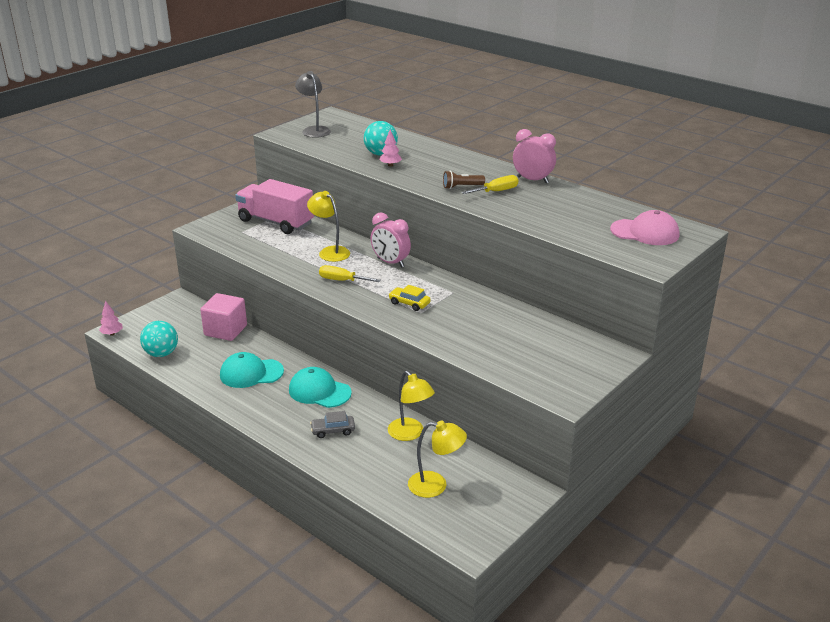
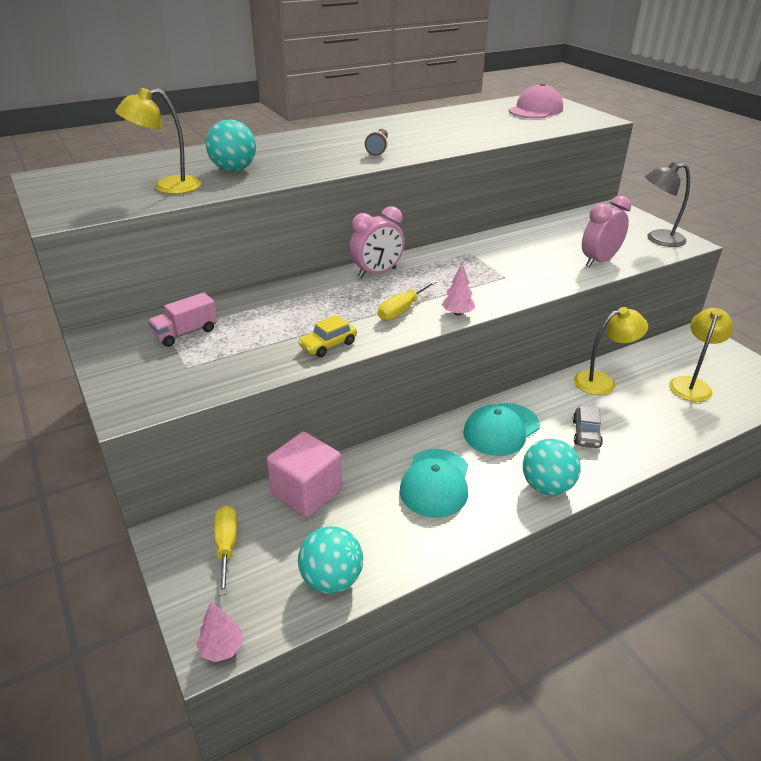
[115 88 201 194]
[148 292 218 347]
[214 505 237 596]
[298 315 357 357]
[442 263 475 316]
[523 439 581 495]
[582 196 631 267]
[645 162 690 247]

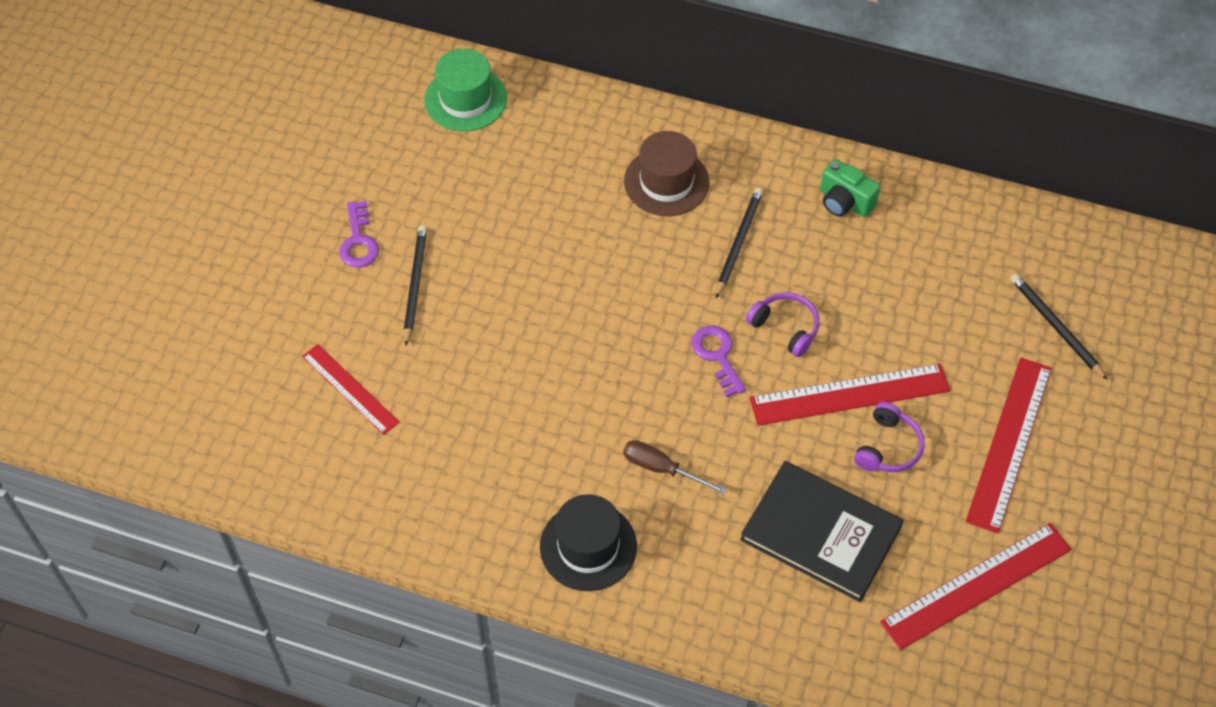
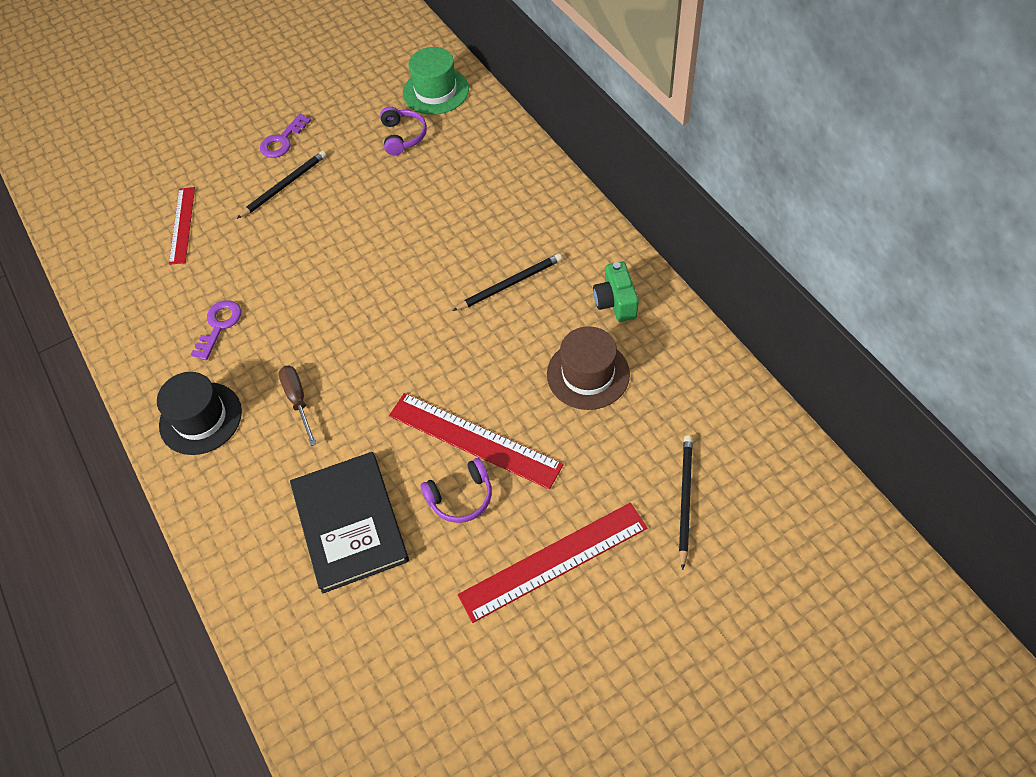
[190 300 241 360]
[380 106 427 155]
[547 326 630 410]
[880 523 1072 650] (first image)

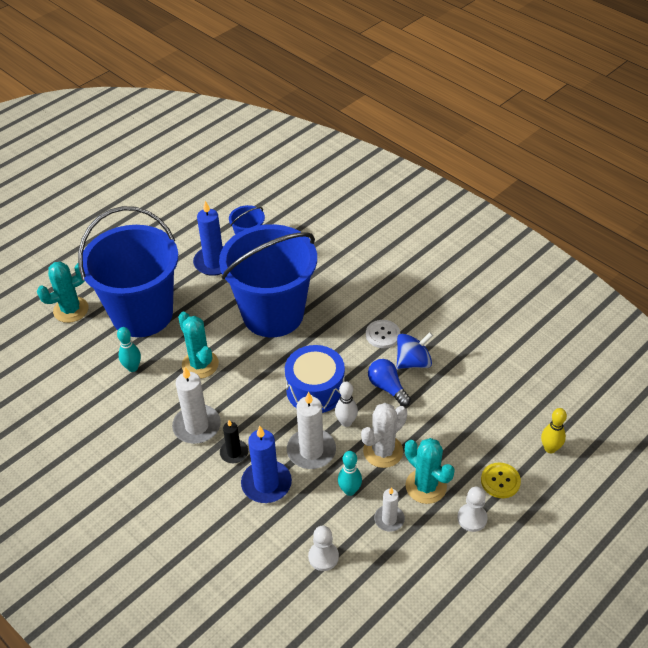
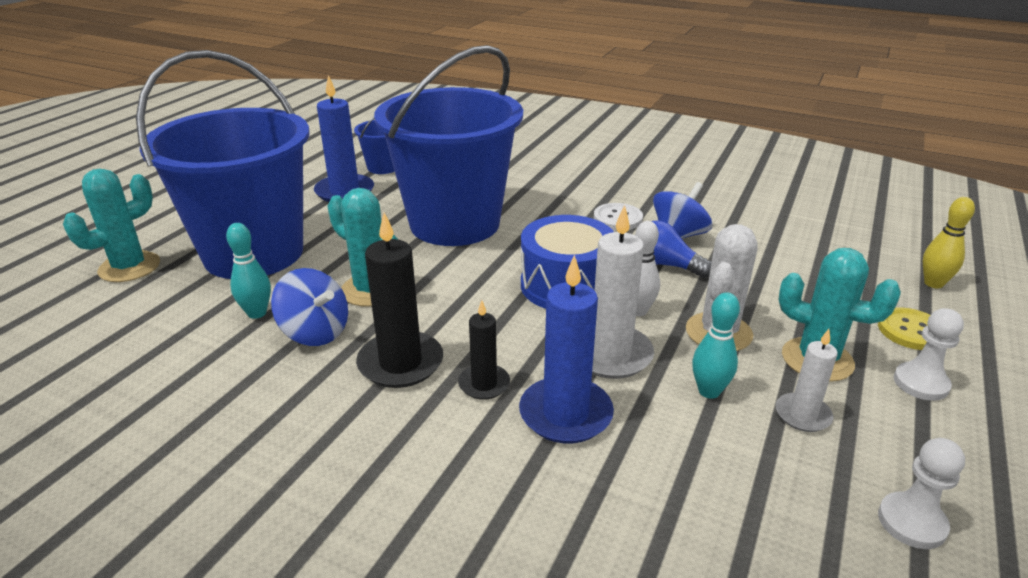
[271 268 348 346]
[356 213 443 388]
[878 438 965 549]

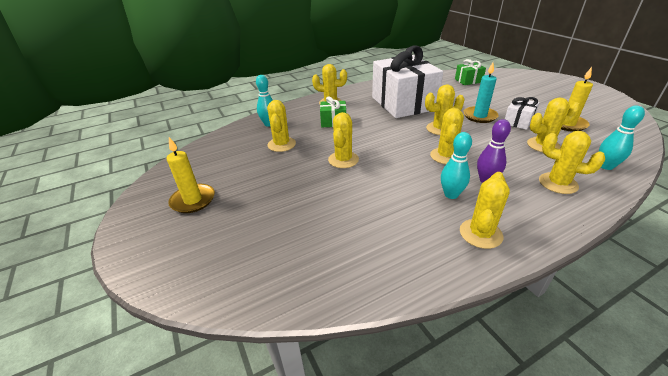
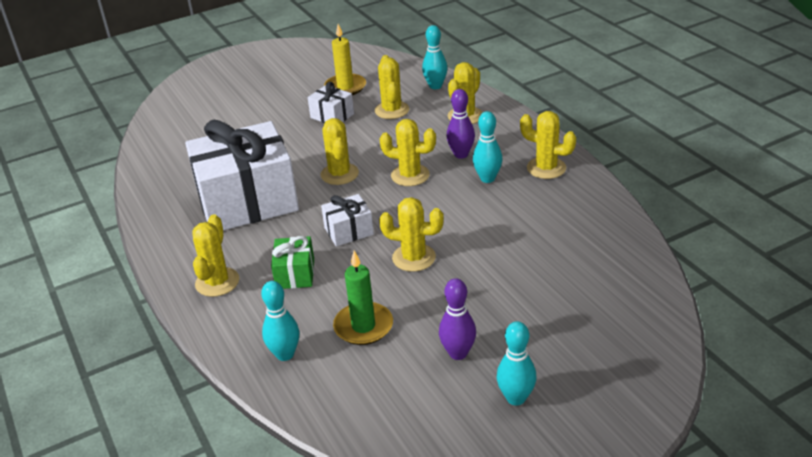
[321 194 374 246]
[333 251 393 345]
[439 278 476 360]
[497 321 537 406]
[455 59 486 85] (first image)
[463 62 498 123] (first image)

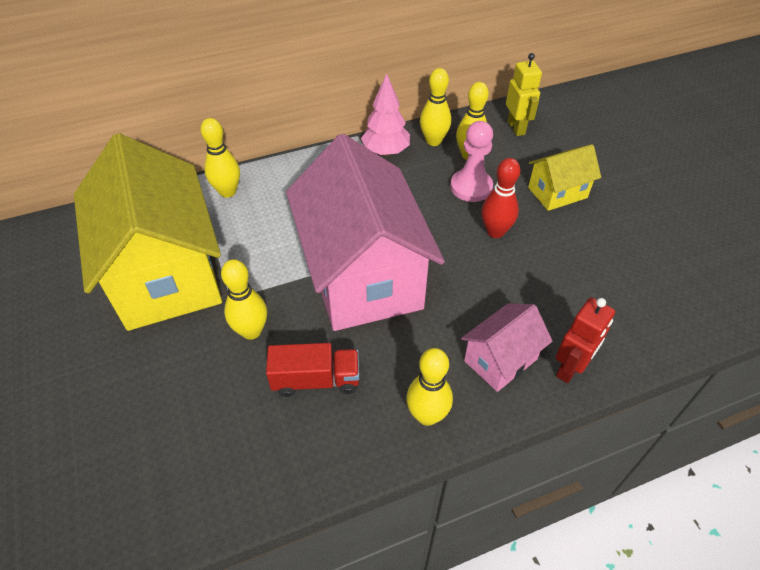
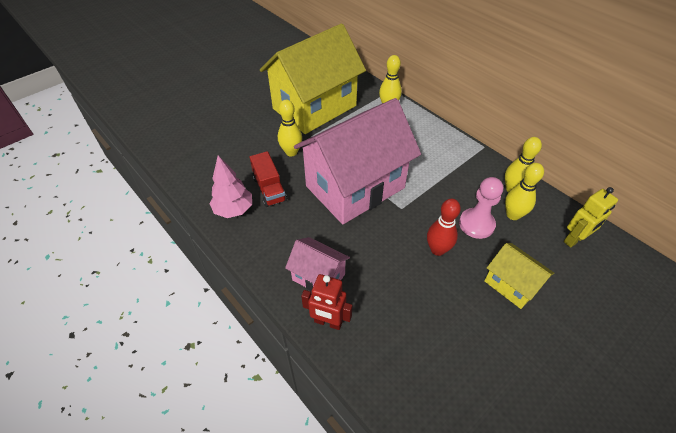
[209 155 252 218]
[406 348 453 426] (first image)

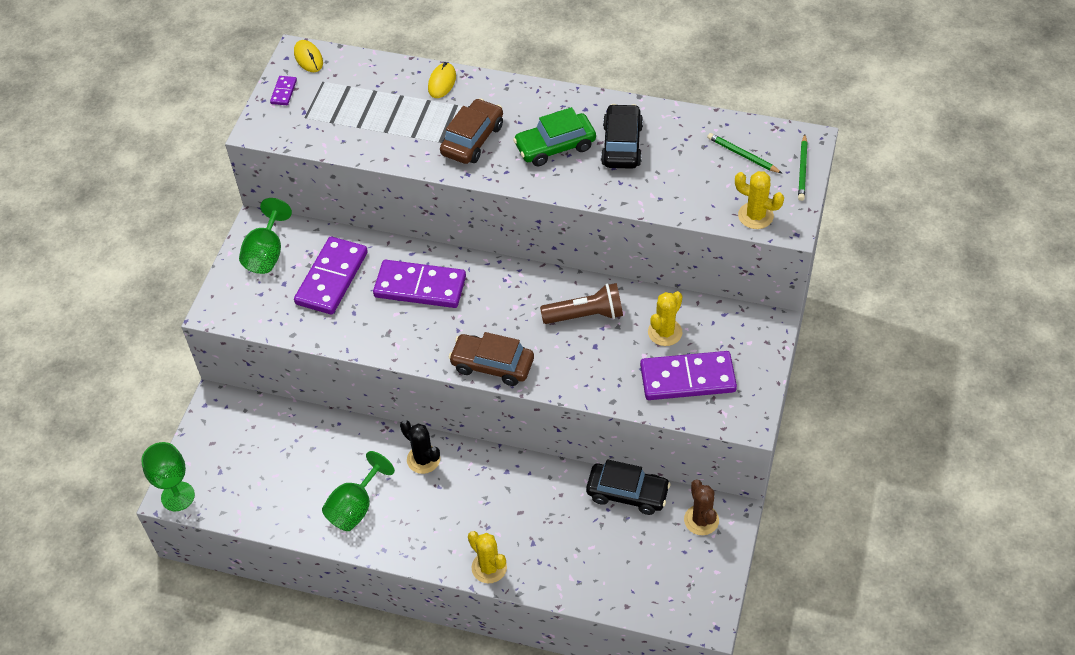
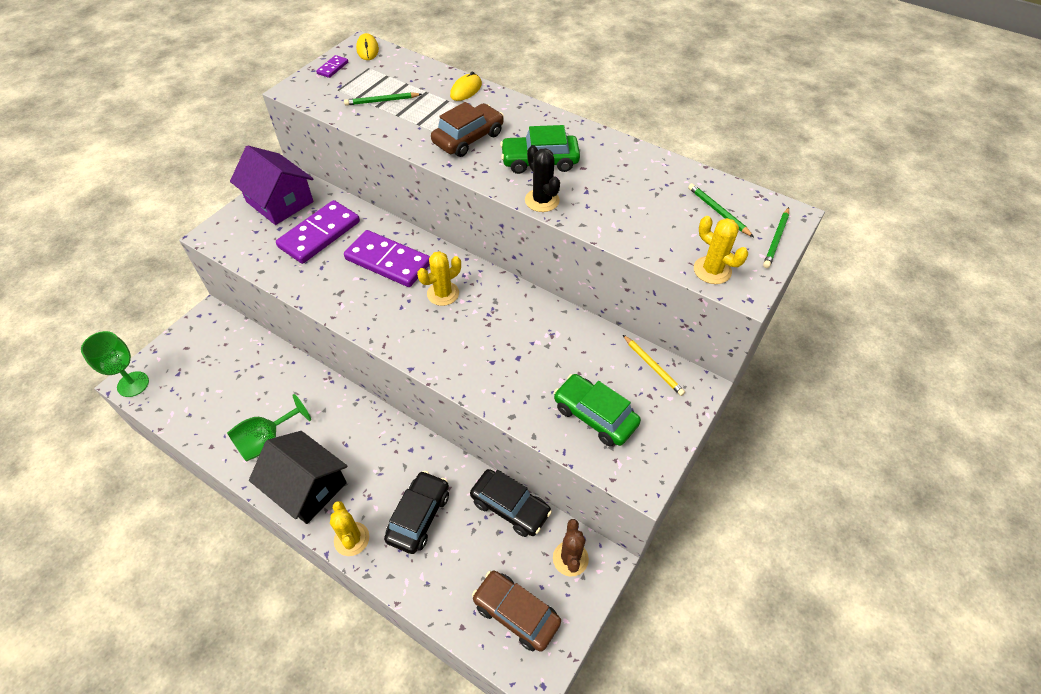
[230 145 314 225]
[249 431 347 524]
[344 92 422 106]
[384 471 449 554]
[417 251 461 306]
[472 571 561 652]
[525 145 560 212]
[554 374 641 446]
[623 335 685 396]
[540 283 623 324] (first image)

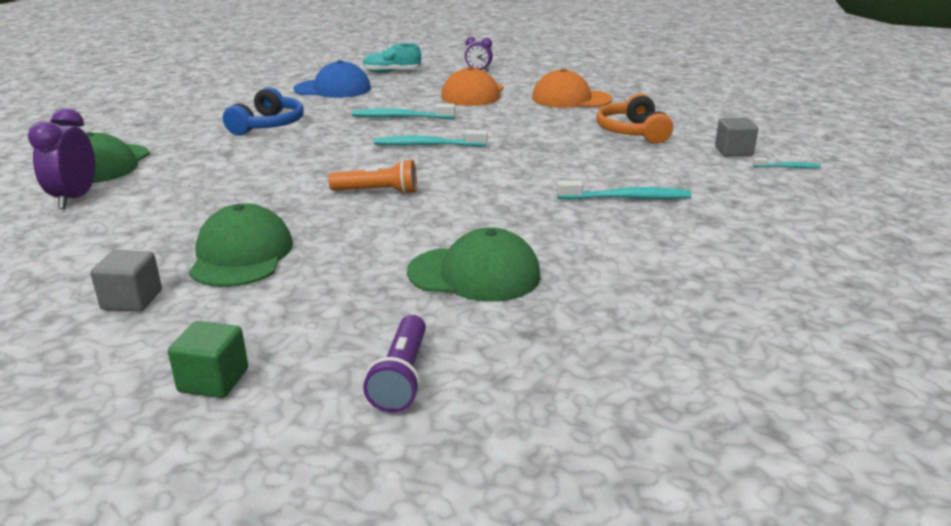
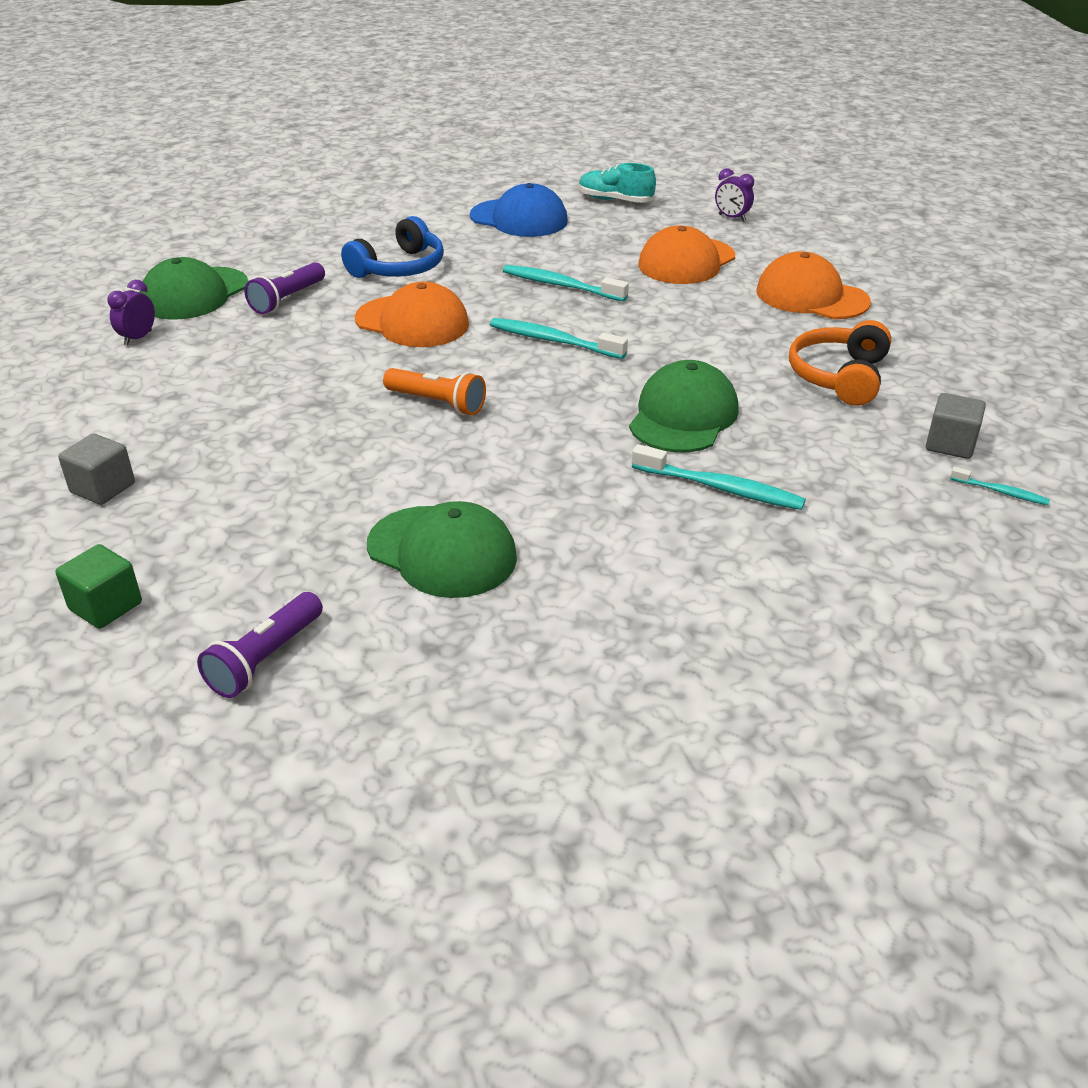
[107 280 155 346]
[244 262 325 314]
[355 282 469 347]
[629 360 739 452]

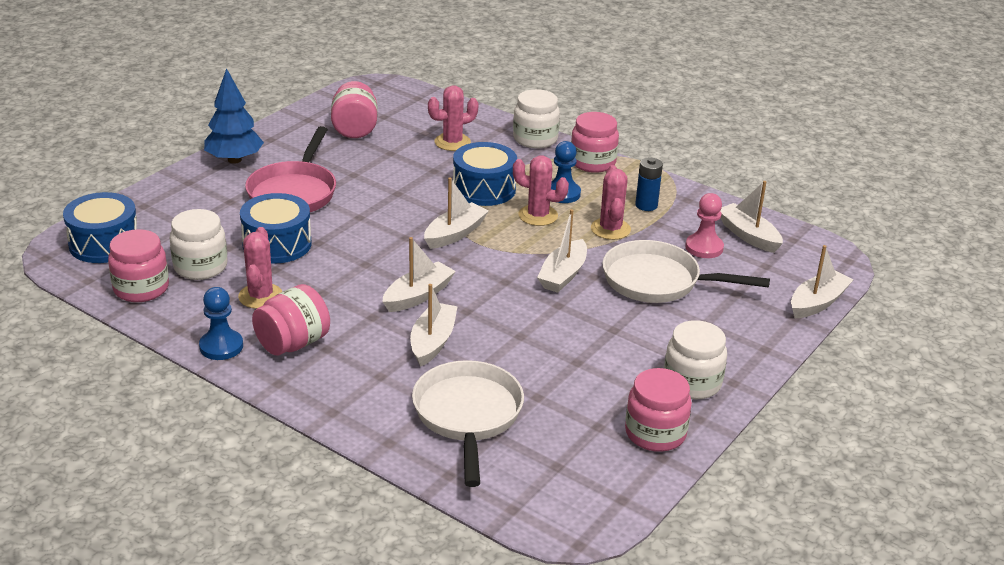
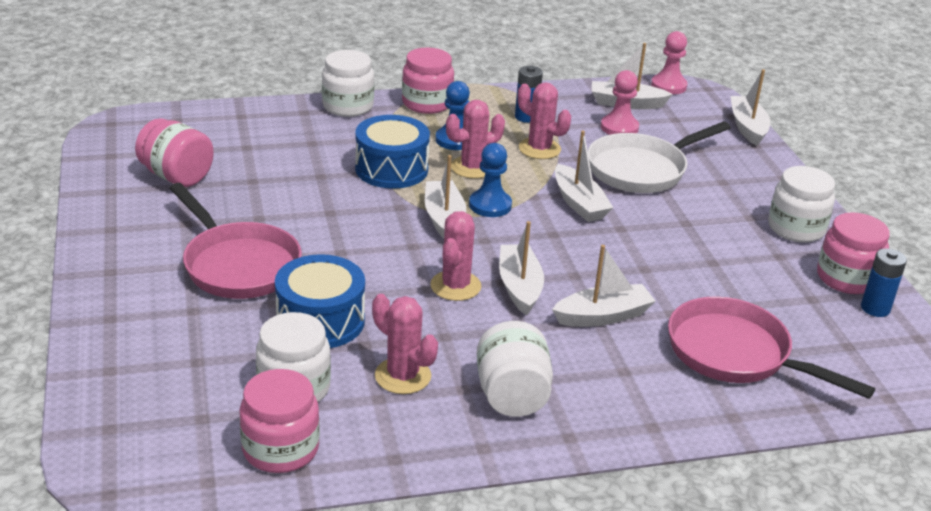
[430 211 481 301]
[469 143 512 217]
[477 321 553 417]
[552 245 655 327]
[651 31 688 95]
[668 296 875 399]
[861 248 907 317]
[63 192 137 263] (first image)
[204 68 264 164] (first image)

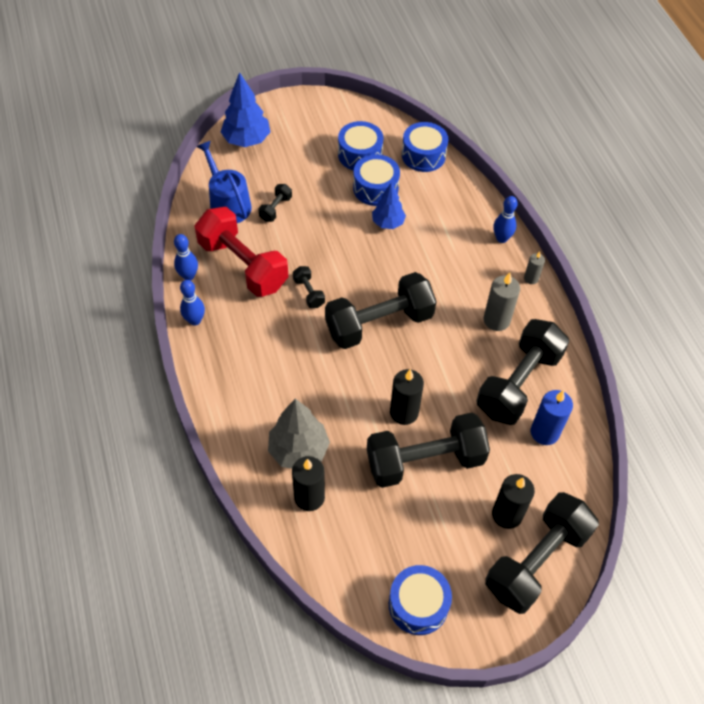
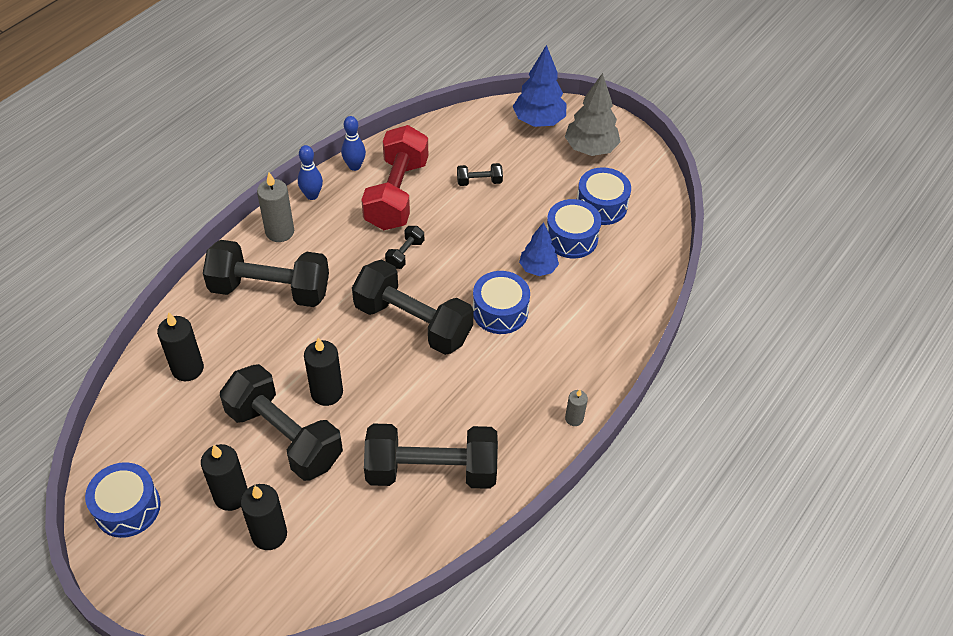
[201 444 248 511]
[203 240 329 307]
[257 172 294 242]
[473 271 530 334]
[565 73 621 156]
[196 141 252 223] (first image)
[493 196 518 243] (first image)
[531 390 573 445] (first image)

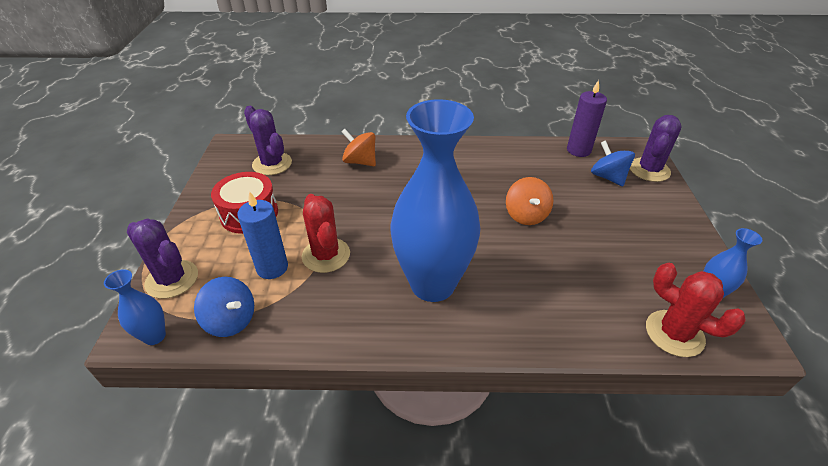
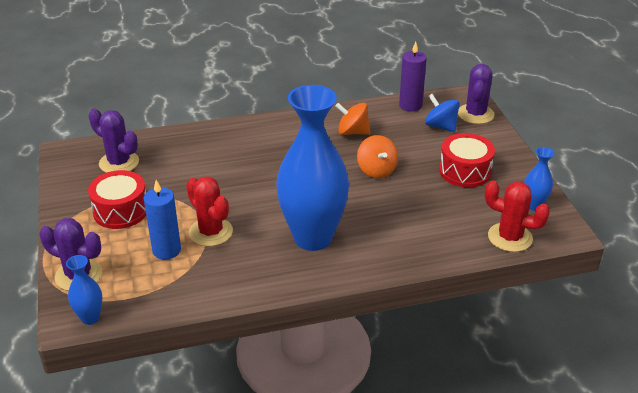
[335 103 370 135]
[439 133 495 187]
[194 277 254 337] (first image)

